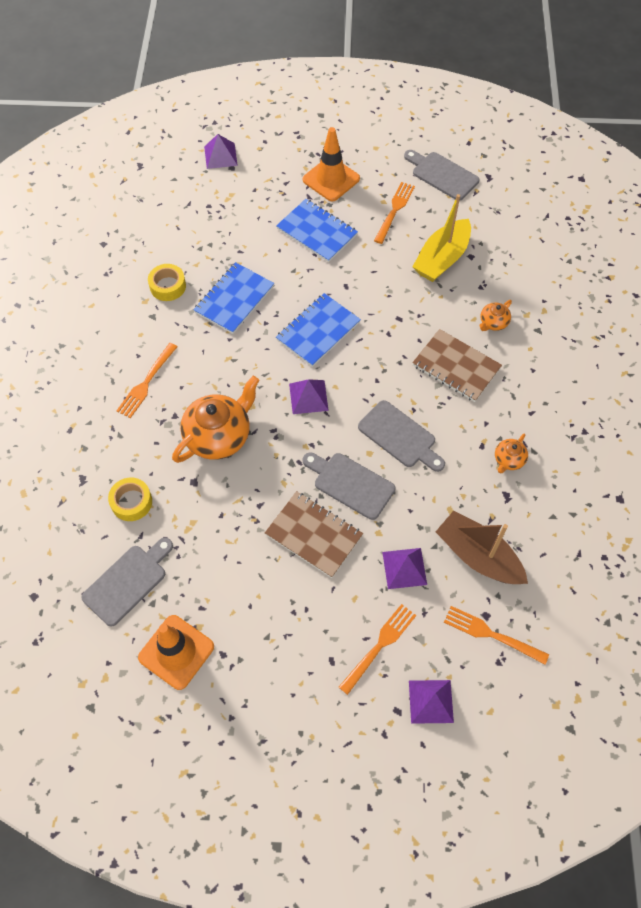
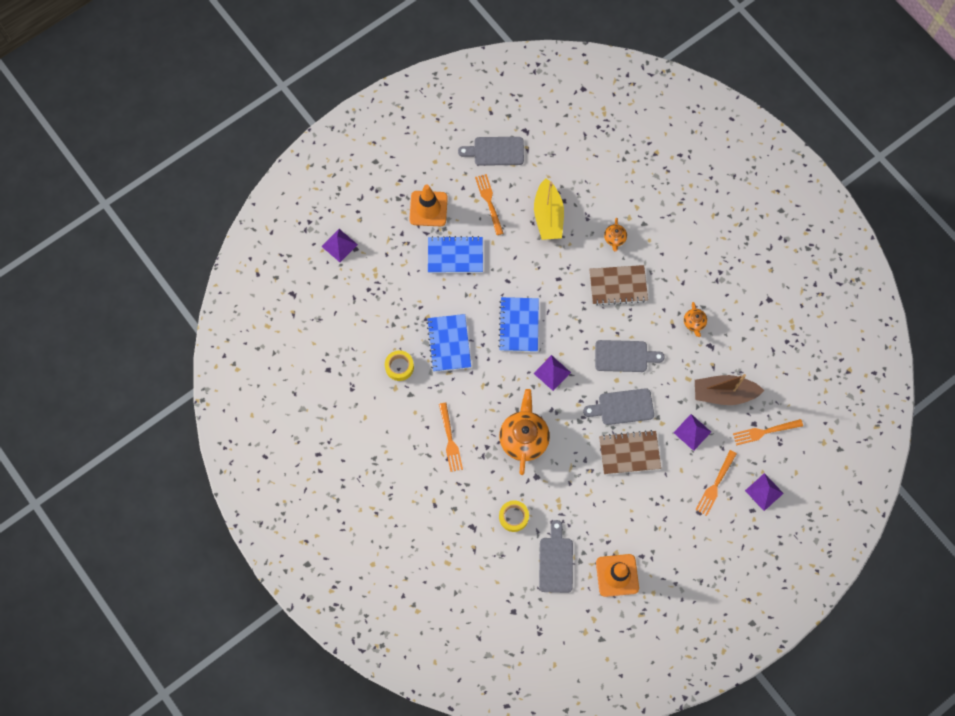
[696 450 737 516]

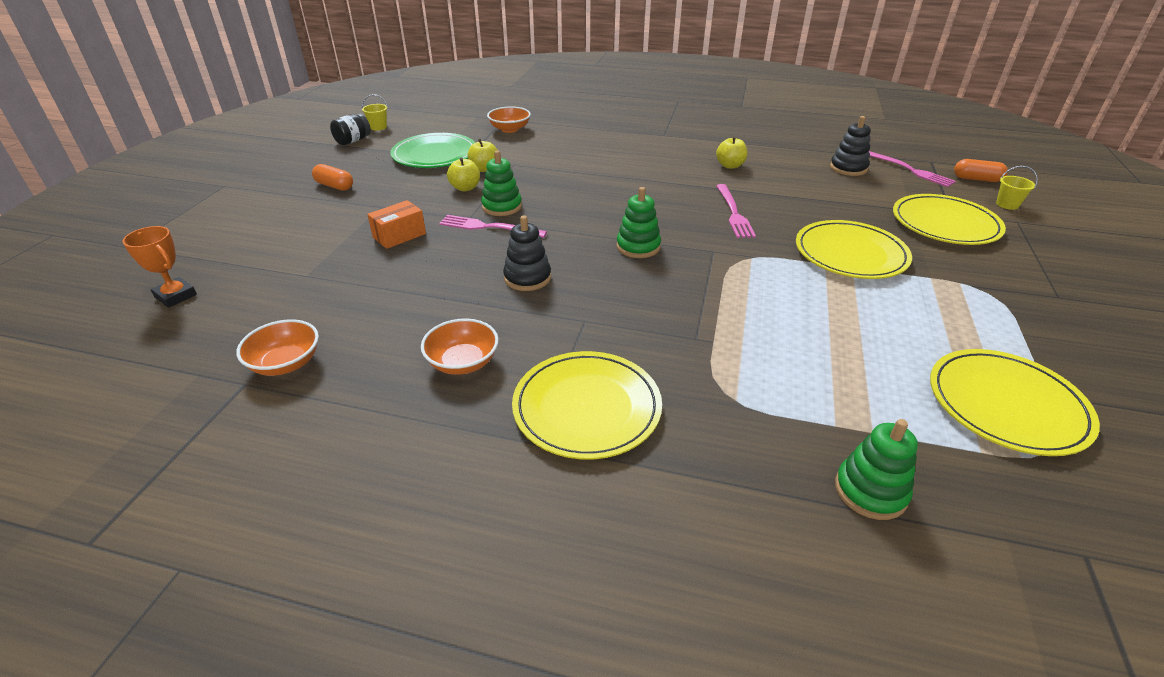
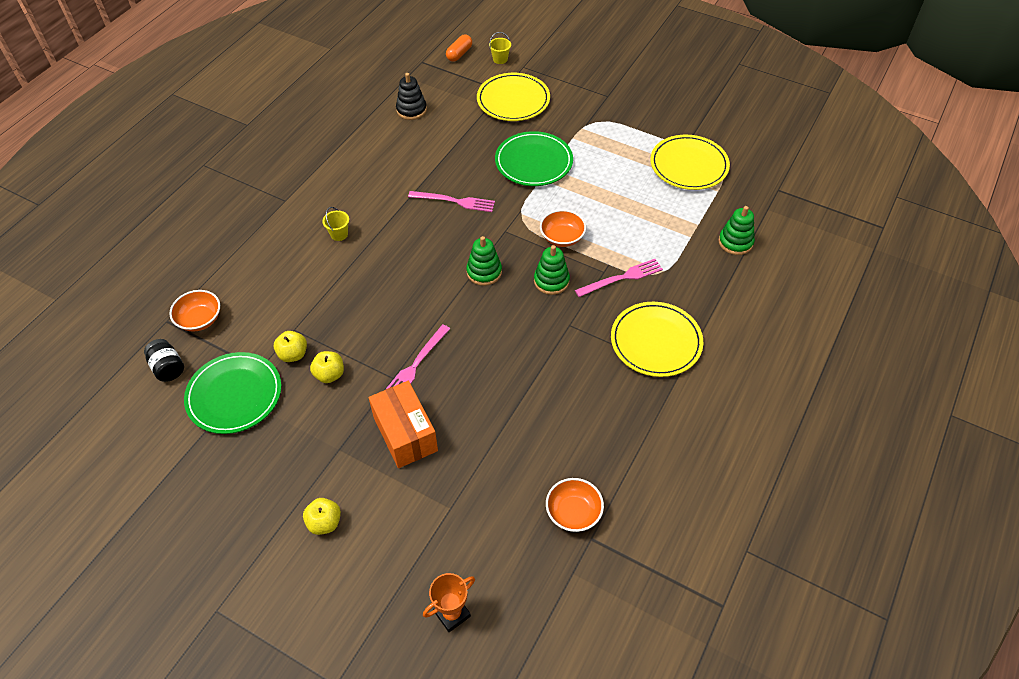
[144 339 184 382]
[303 498 341 535]
[322 207 349 241]
[369 381 438 468]
[495 131 573 186]
[534 245 570 295]
[540 210 586 247]
[575 259 663 297]
[312 164 353 191] (first image)
[503 216 551 291] (first image)

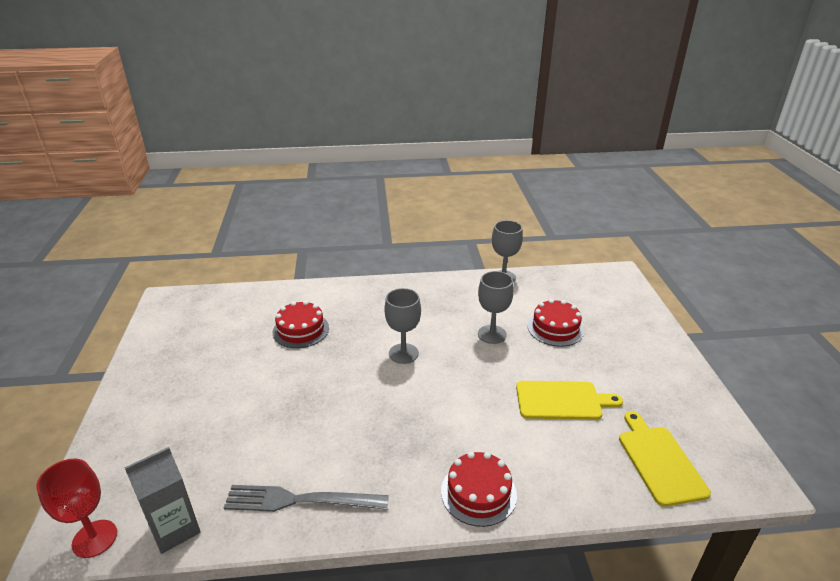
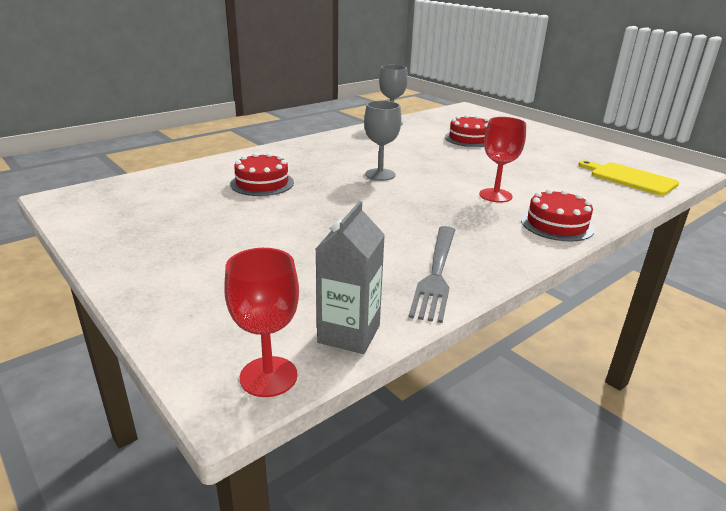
[408 226 455 323]
[479 117 526 202]
[478 271 514 344] (first image)
[516 381 623 420] (first image)

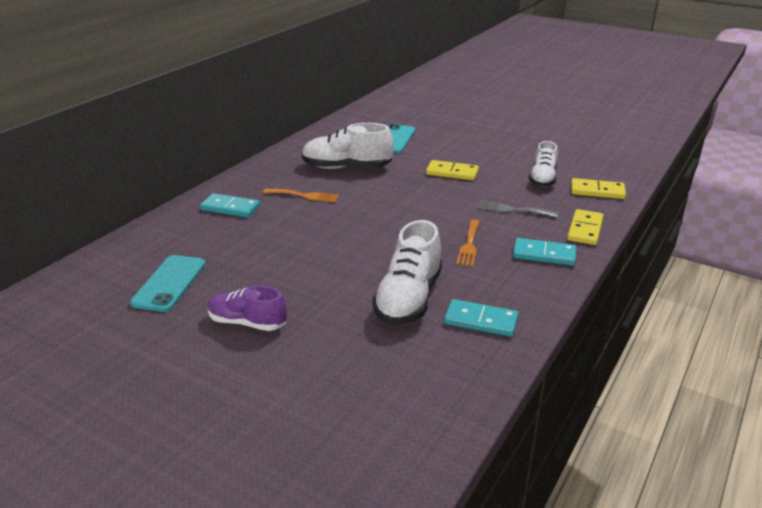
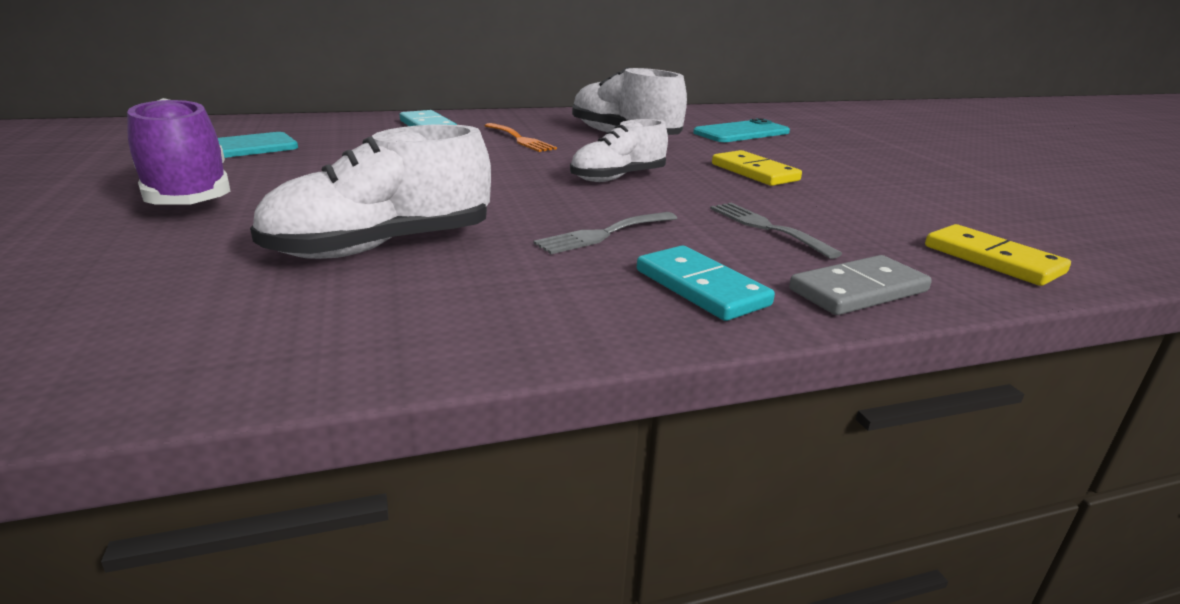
[127 98 230 205]
[534 212 677 254]
[570 119 668 182]
[789 255 932 315]
[444 299 519 337] (first image)

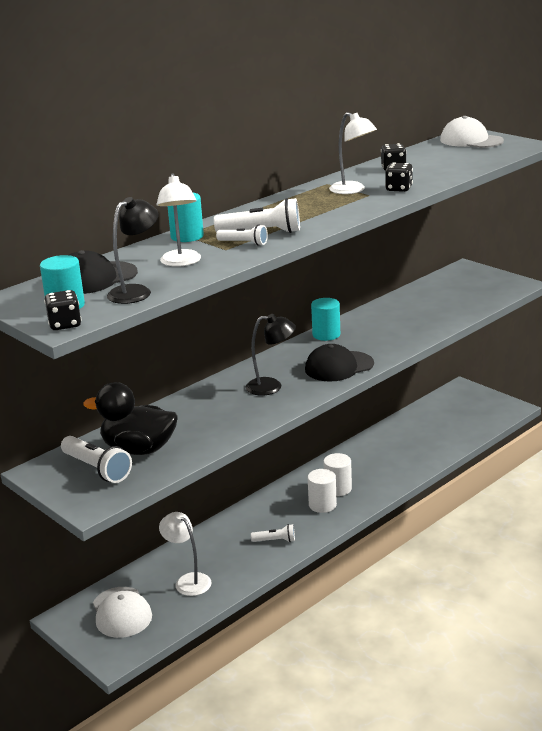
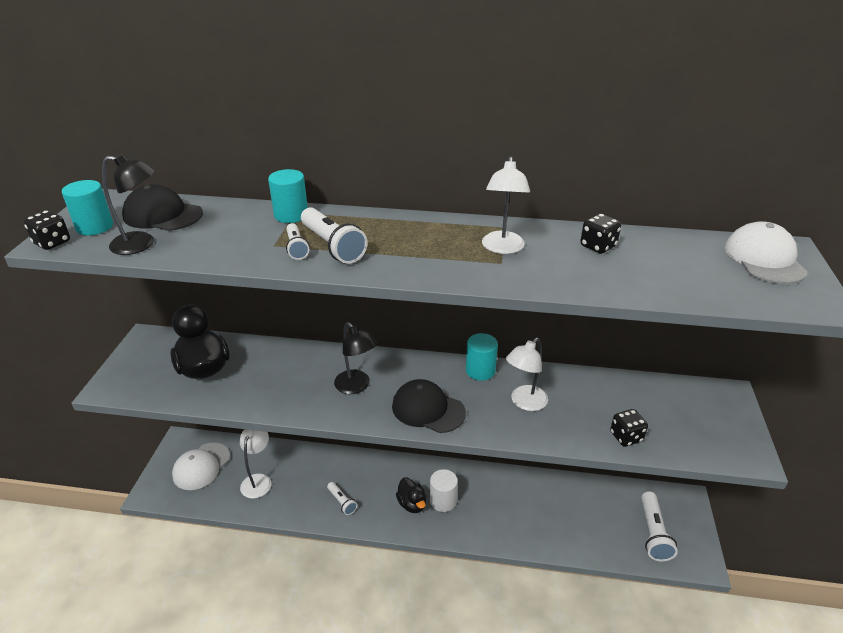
[396 478 426 513]
[506 338 548 411]
[610 409 648 447]
[641 491 678 561]

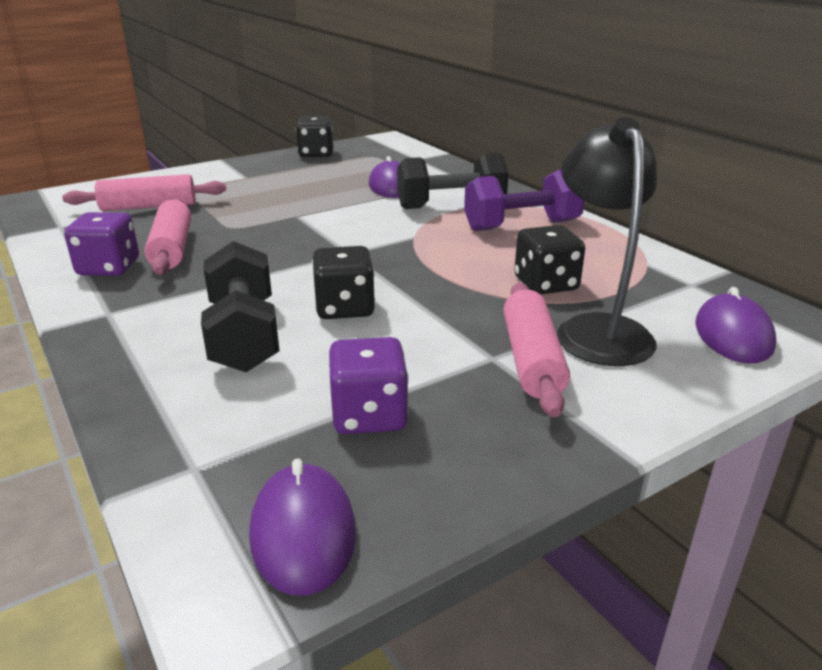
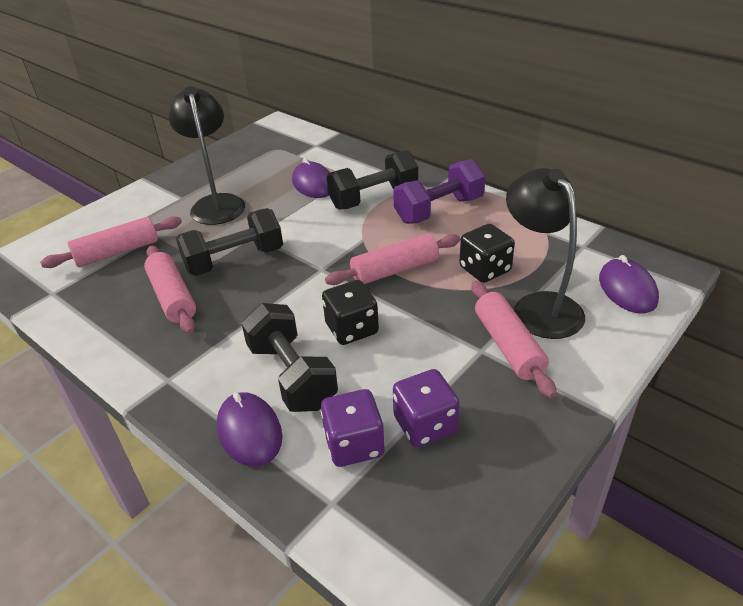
[169 86 245 225]
[176 208 283 276]
[217 392 282 466]
[321 389 385 467]
[325 234 460 285]
[296 116 334 157] (first image)

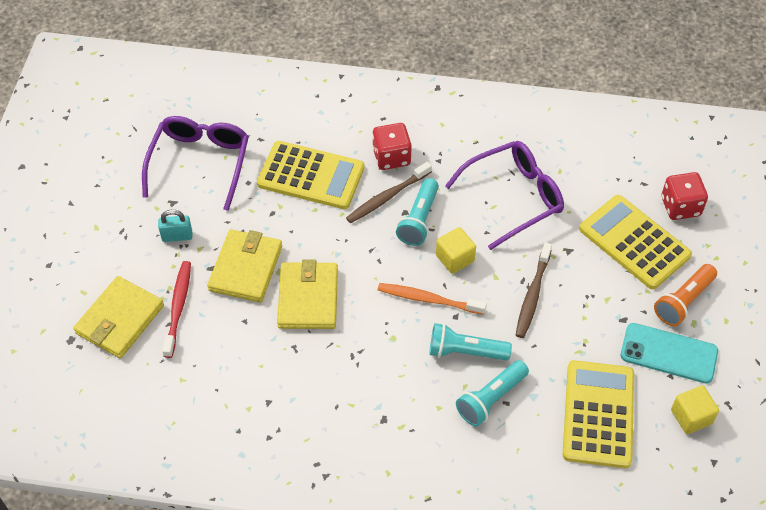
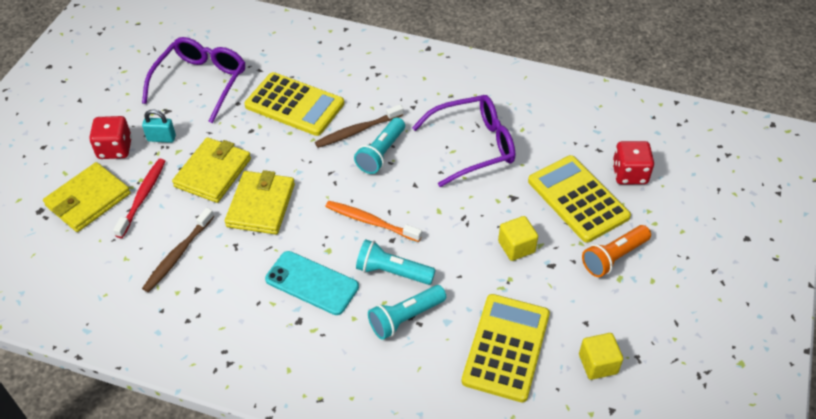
[89 116 132 159]
[142 208 214 292]
[265 251 359 315]
[498 216 538 261]

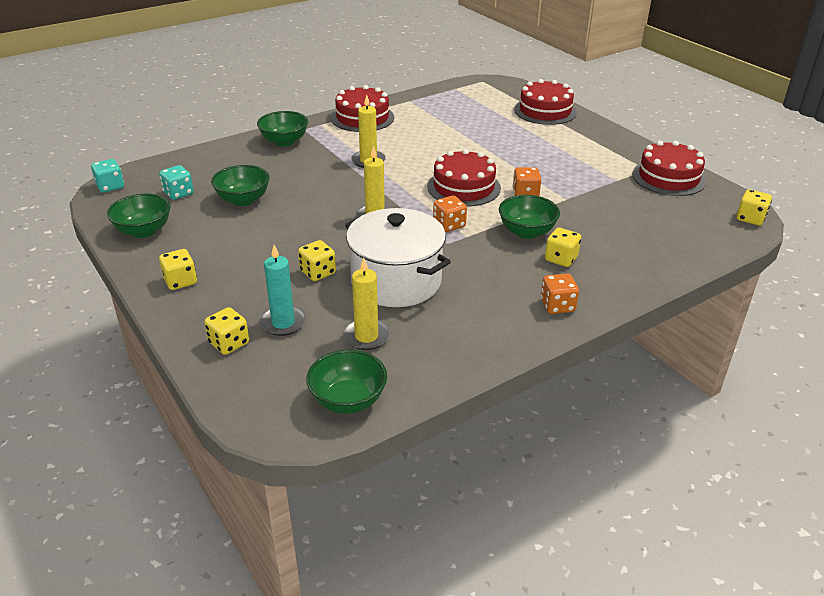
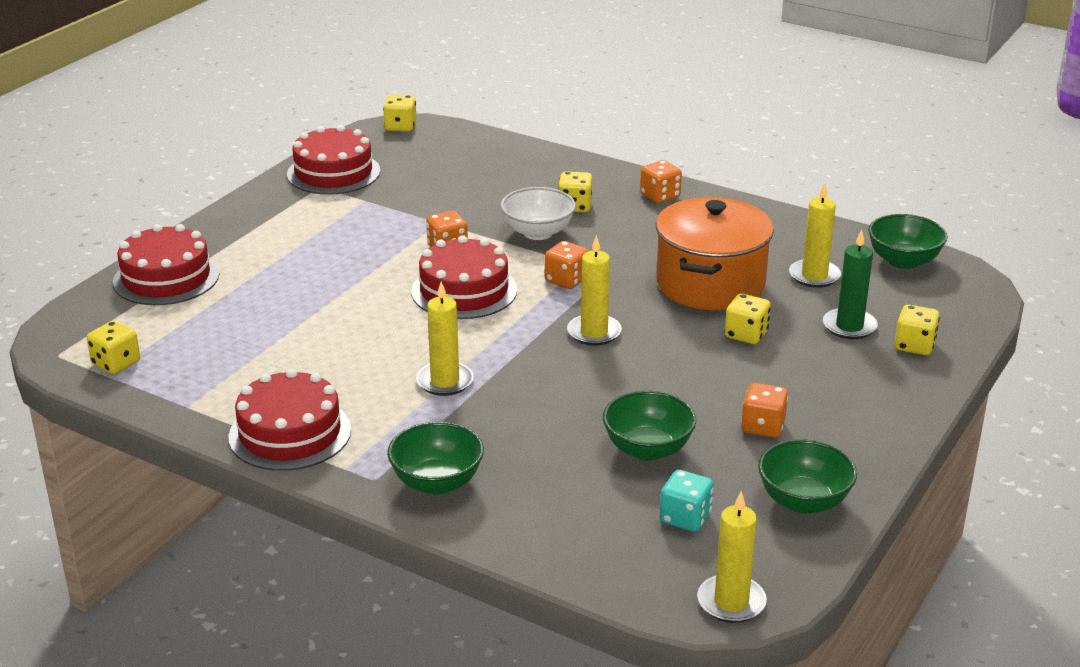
[87 321 140 374]
[500 187 576 240]
[656 197 774 310]
[697 491 767 623]
[741 383 788 438]
[823 230 878 339]

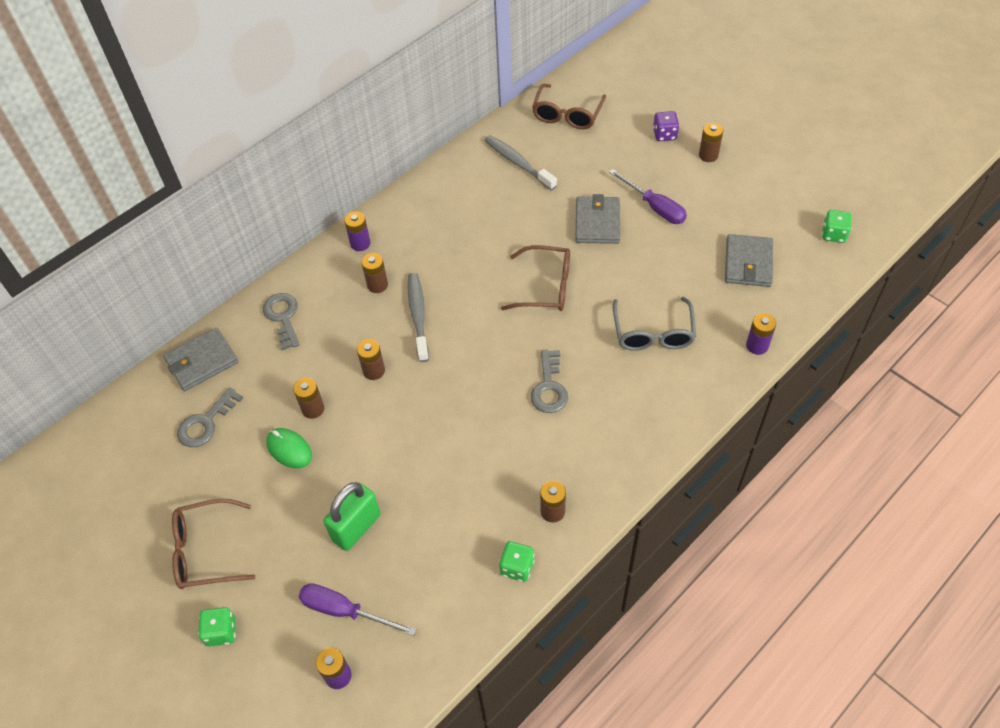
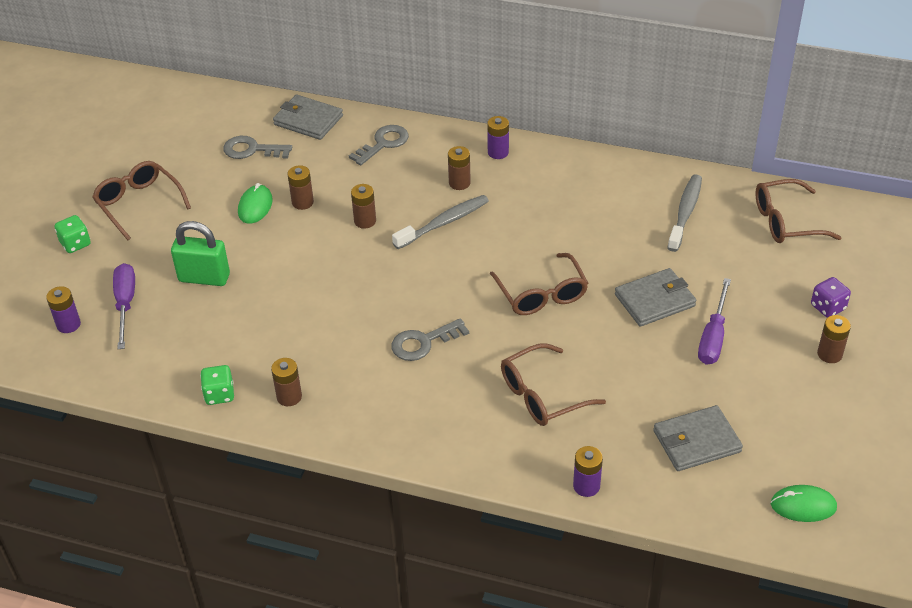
[501 343 606 426]
[771 485 837 522]

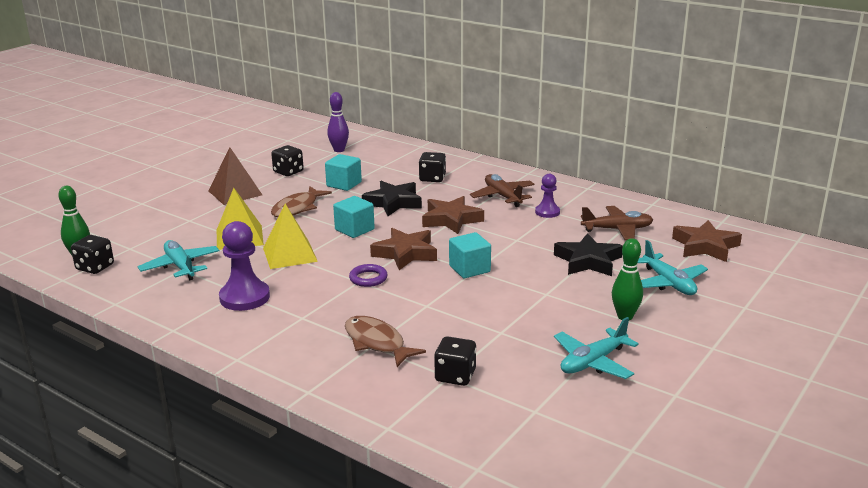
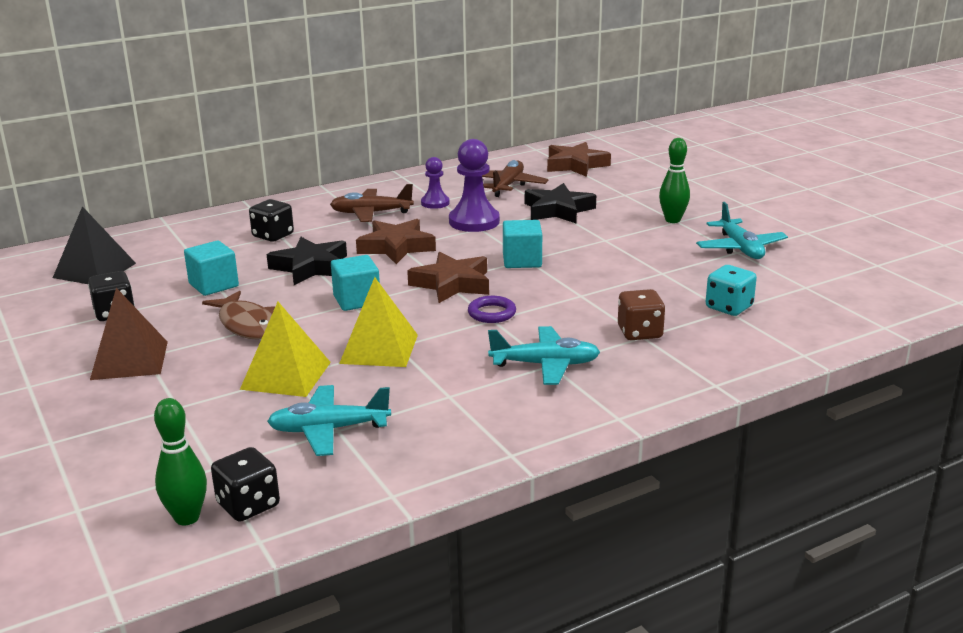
[53 206 136 284]
[449 139 500 232]
[488 326 600 385]
[618 289 665 340]
[706 265 757 316]

